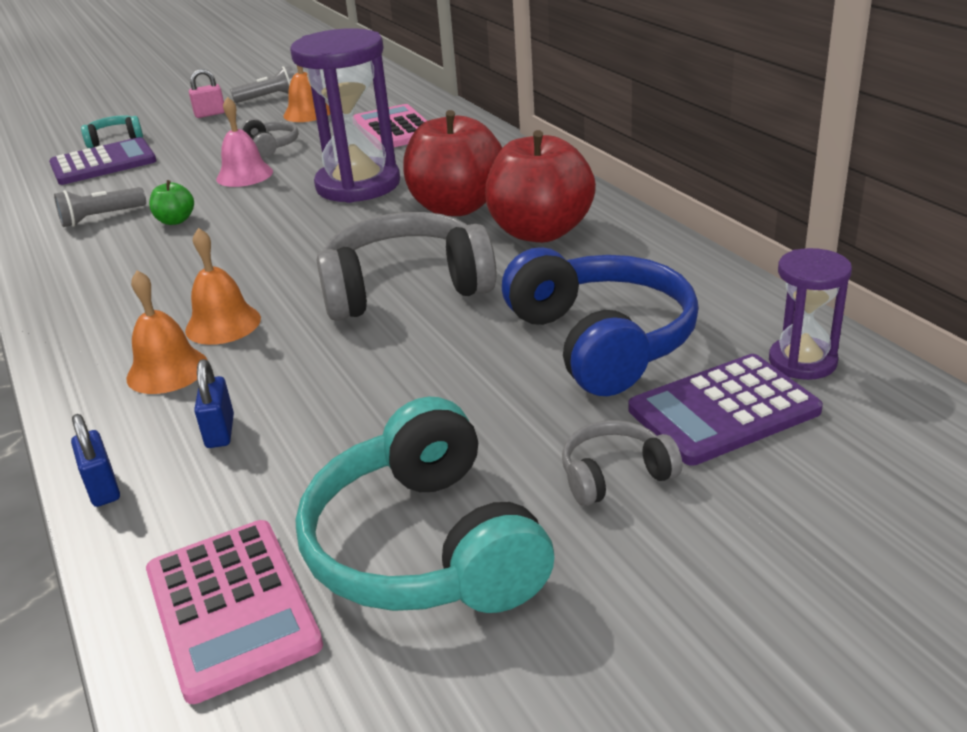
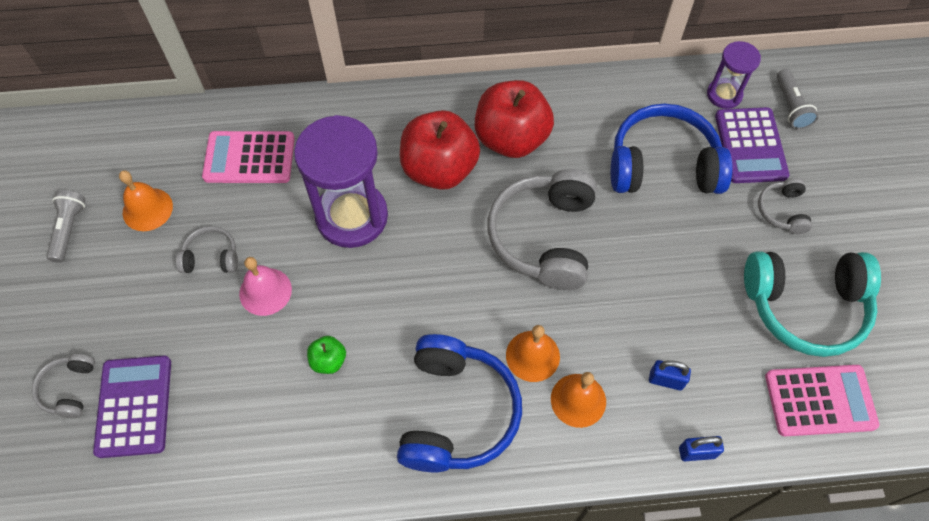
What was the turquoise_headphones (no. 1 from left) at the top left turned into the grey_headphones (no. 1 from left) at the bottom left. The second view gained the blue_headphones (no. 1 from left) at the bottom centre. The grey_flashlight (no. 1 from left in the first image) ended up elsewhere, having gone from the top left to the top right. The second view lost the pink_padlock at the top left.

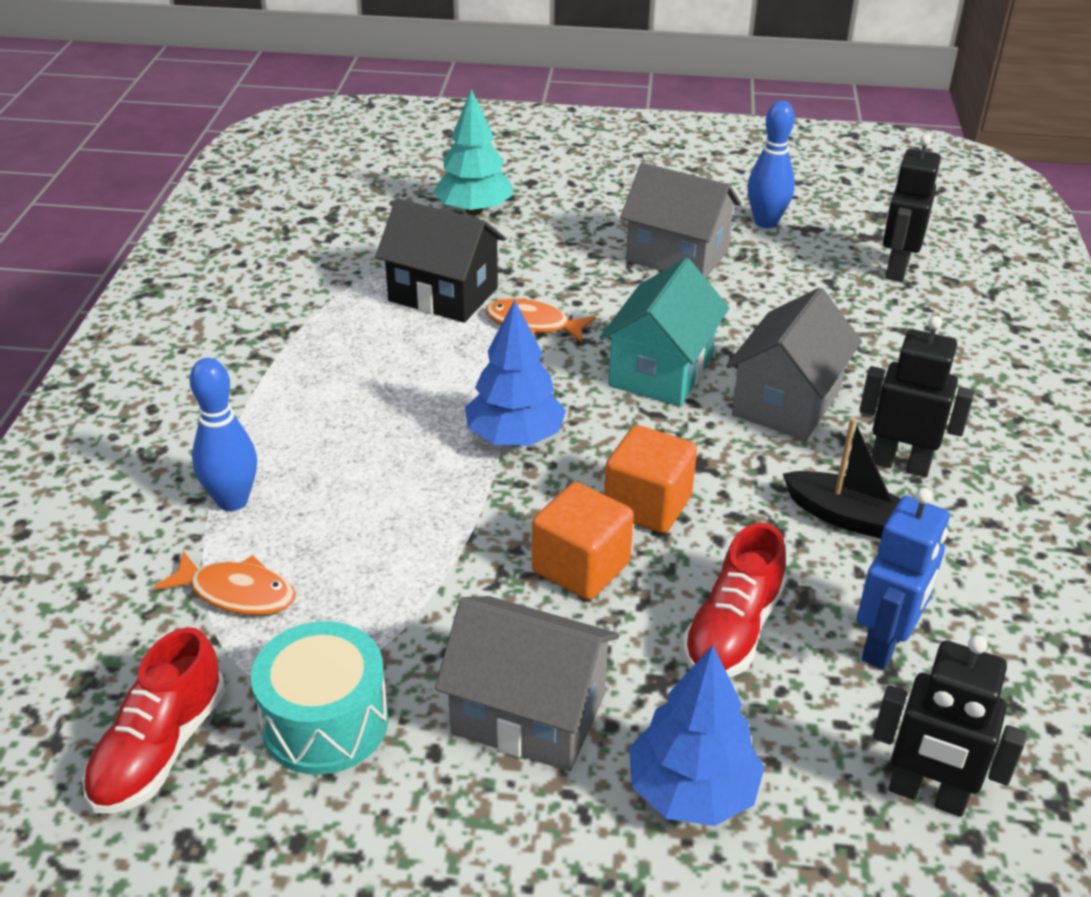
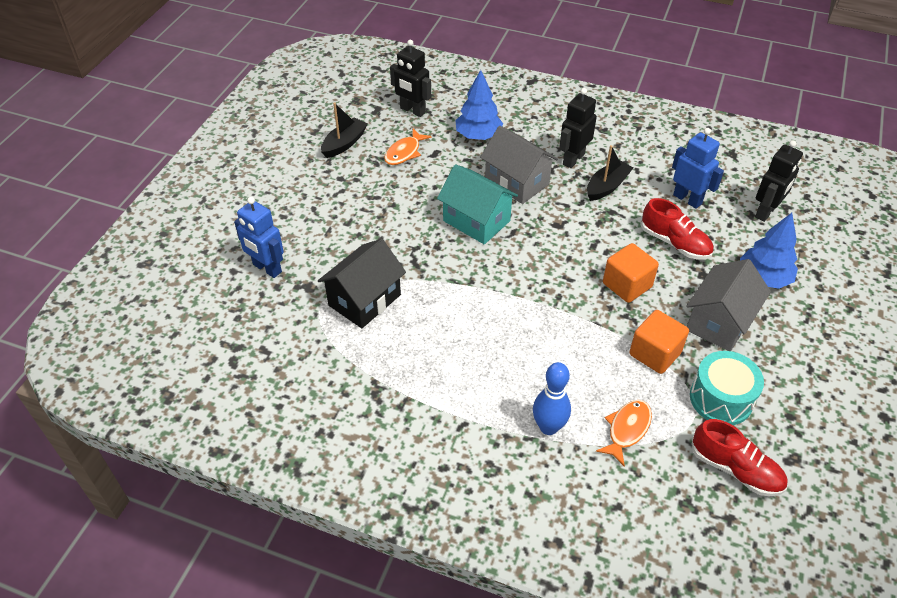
Where the turquoise_tree stood at the top centre, the blue_robot (no. 1 from left) came to stand at the middle left. Where the blue_bowling_pin (no. 2 from left) stood at the top right, the black_boat (no. 1 from left) came to stand at the top centre. The orange_fish (no. 2 from left in the first image) ended up elsewhere, having gone from the centre to the top centre. The blue_tree (no. 1 from left) ended up elsewhere, having gone from the centre to the top centre. The orange_cube (no. 2 from left) ended up elsewhere, having gone from the centre to the middle right. The second view lost the grey_house (no. 2 from left) at the top centre.

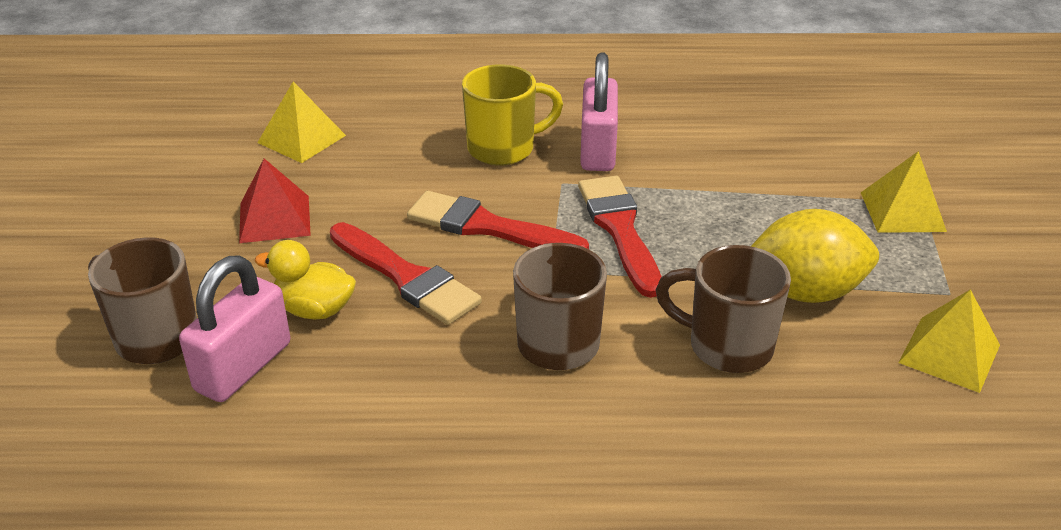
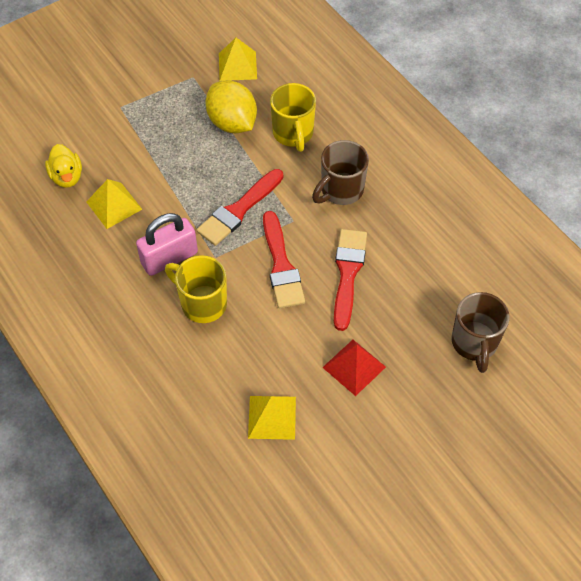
The yellow_duck ended up elsewhere, having gone from the middle left to the top left. The yellow_pyramid (no. 2 from left in the first image) ended up elsewhere, having gone from the middle right to the middle left. What was the brown_mug (no. 3 from left) at the middle right turned into the yellow_mug (no. 2 from left) at the top centre. The second view lost the pink_padlock (no. 1 from left) at the middle left.

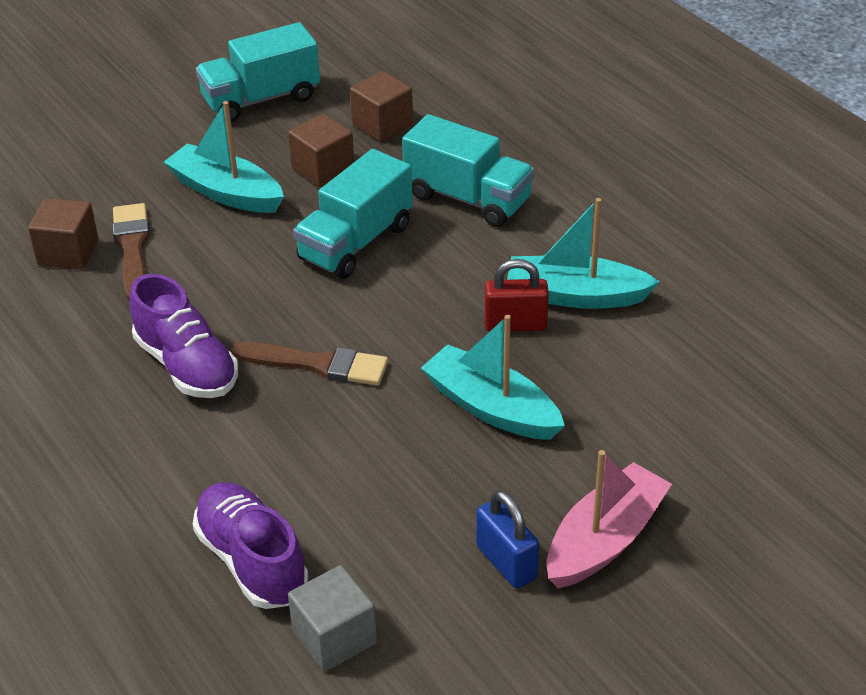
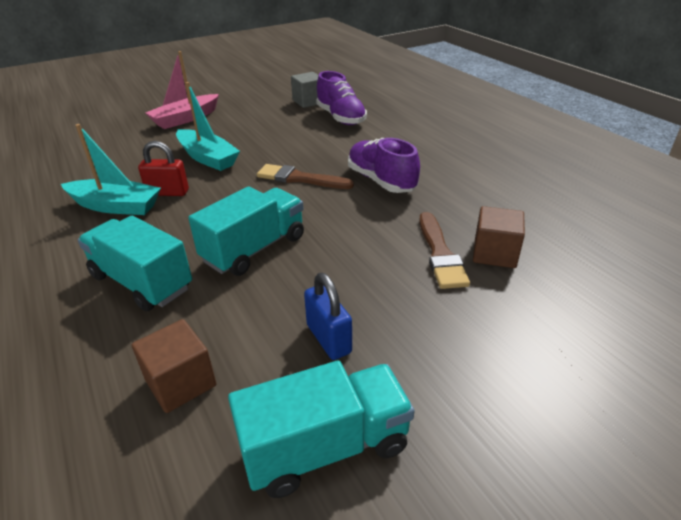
The blue_padlock ended up elsewhere, having gone from the bottom centre to the centre. The second view lost the turquoise_boat (no. 1 from left) at the top left. The second view lost the brown_cube (no. 2 from left) at the top centre.

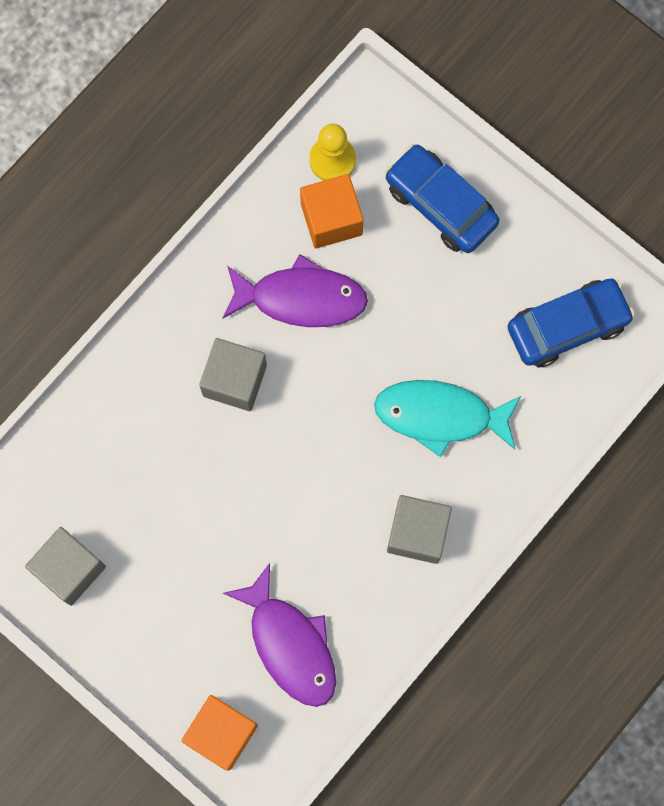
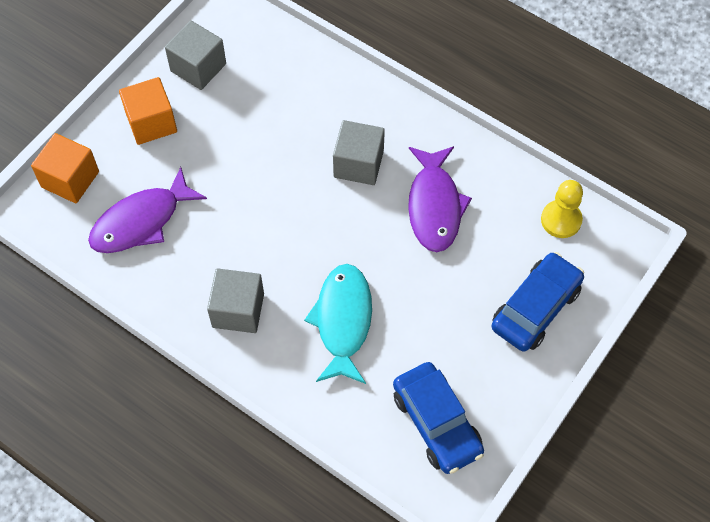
The orange_cube (no. 2 from left) ended up elsewhere, having gone from the top centre to the top left.

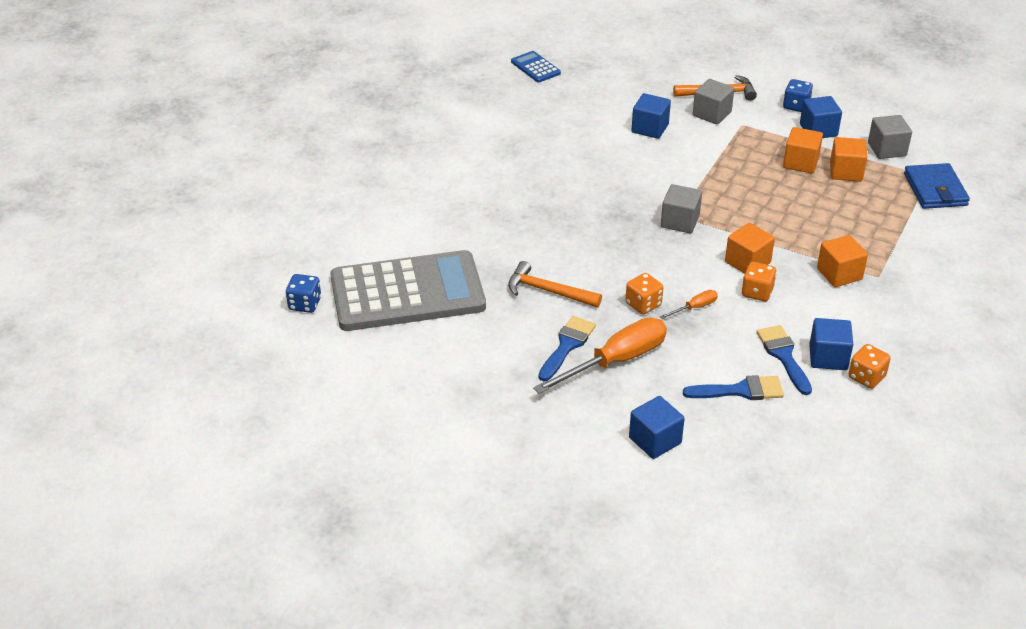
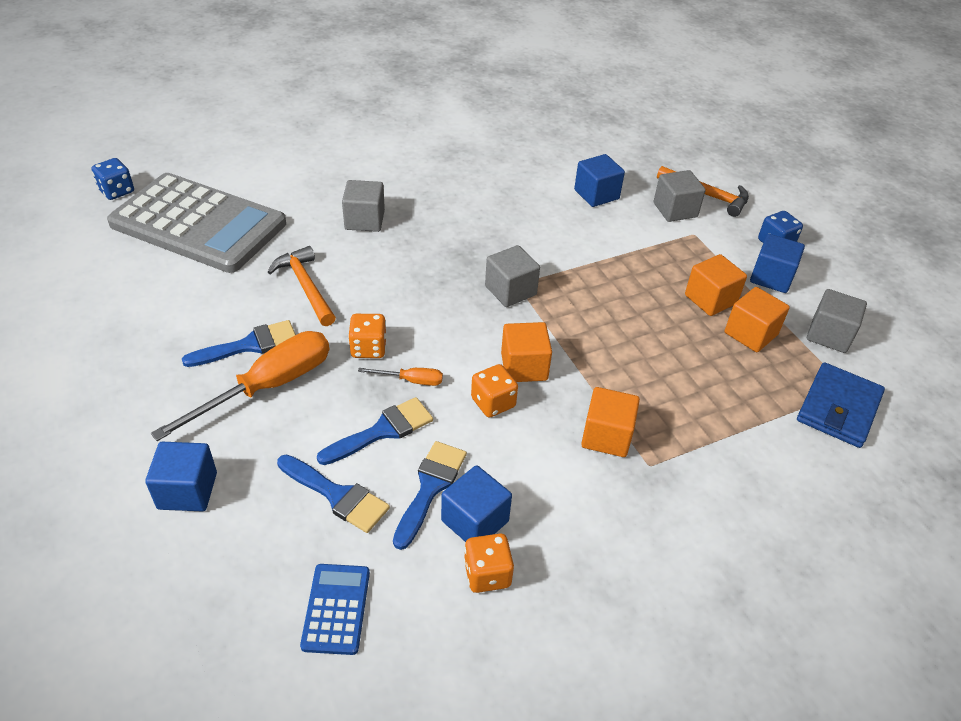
The orange_screwdriver (no. 1 from left) at the centre ended up facing another way, 45 degrees counterclockwise from before. The blue_calculator ended up elsewhere, having gone from the top centre to the bottom centre. The second view gained the blue_brush (no. 3 from left) at the centre. The second view gained the grey_cube (no. 1 from left) at the top centre.

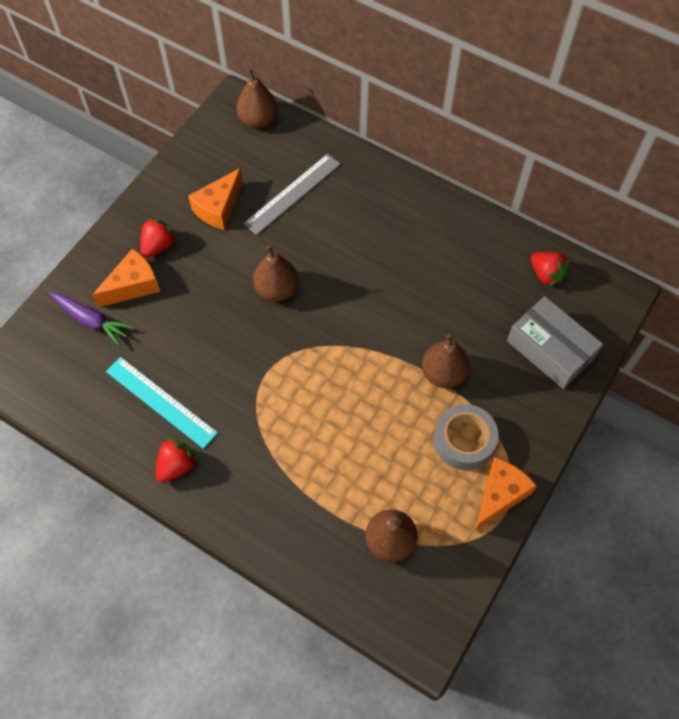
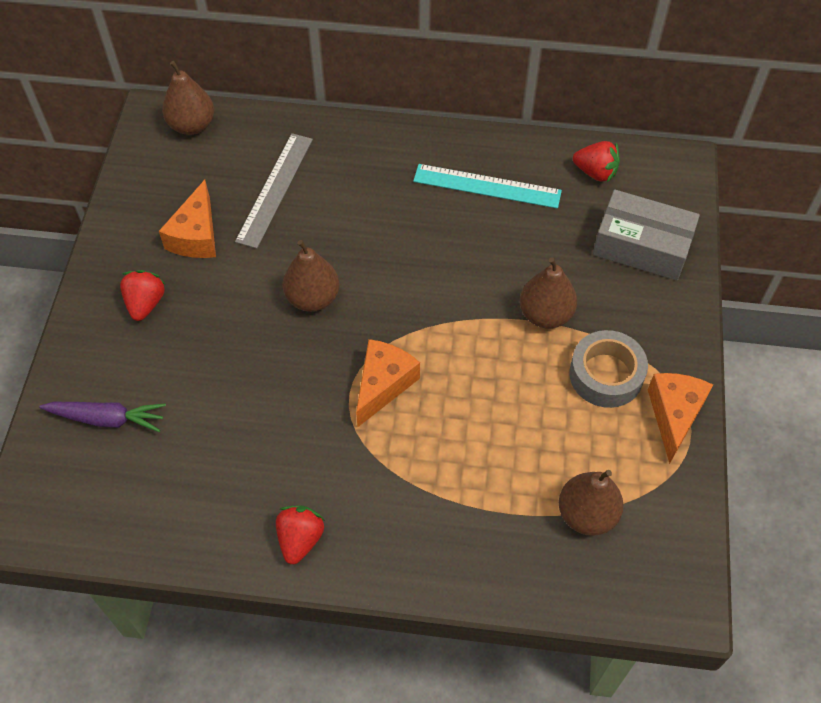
The orange_cheese (no. 1 from left in the first image) ended up elsewhere, having gone from the middle left to the centre. The turquoise_ruler ended up elsewhere, having gone from the middle left to the top centre.

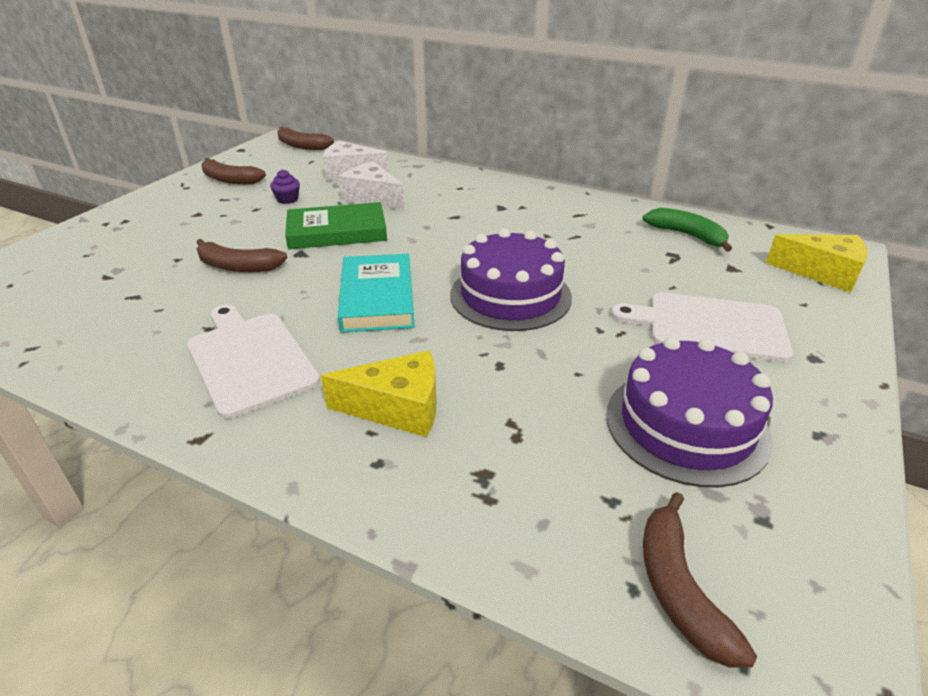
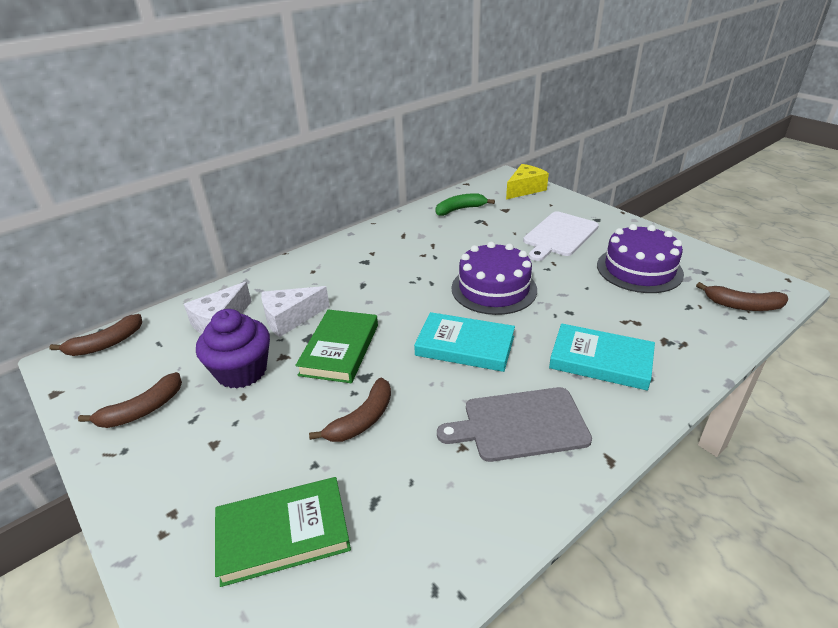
The size of the purple_cupcake at the top left changed by a factor of 2.28. The second view gained the green_book (no. 1 from left) at the bottom centre. What was the white_cutting_board (no. 1 from left) at the middle left turned into the grey_cutting_board at the bottom centre. Where the yellow_cheese (no. 1 from left) stood at the centre, the turquoise_book (no. 2 from left) came to stand at the middle right.

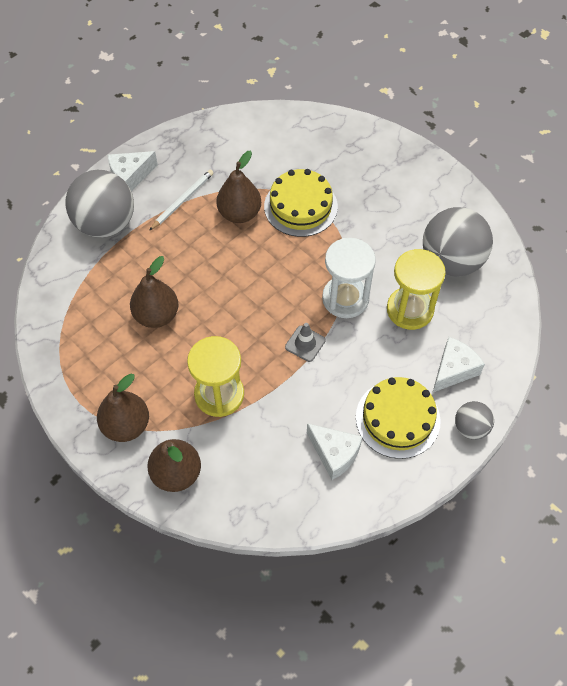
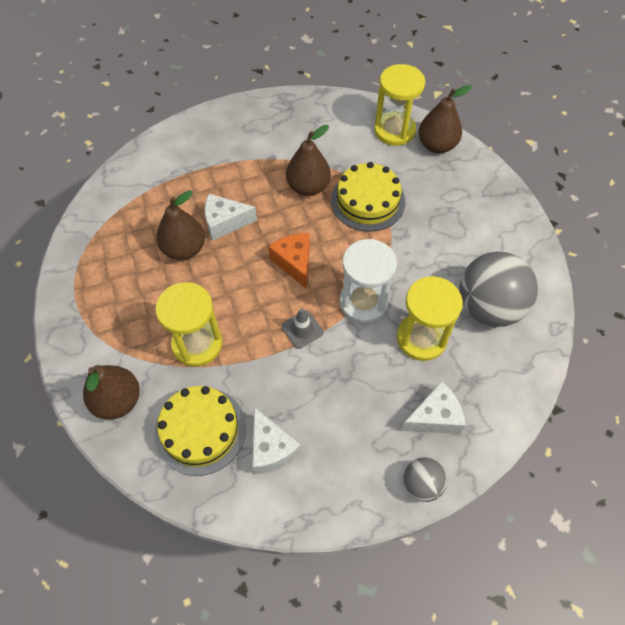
The yellow_cake (no. 2 from left in the first image) ended up elsewhere, having gone from the middle right to the bottom left. The white_cheese (no. 1 from left) ended up elsewhere, having gone from the top left to the centre. The second view gained the orange_cheese at the centre. The second view gained the yellow_hourglass (no. 2 from left) at the top centre. The brown_pear (no. 1 from left in the first image) ended up elsewhere, having gone from the middle left to the top right. The second view lost the grey_ball (no. 1 from left) at the top left. The second view lost the white_pencil at the top left.

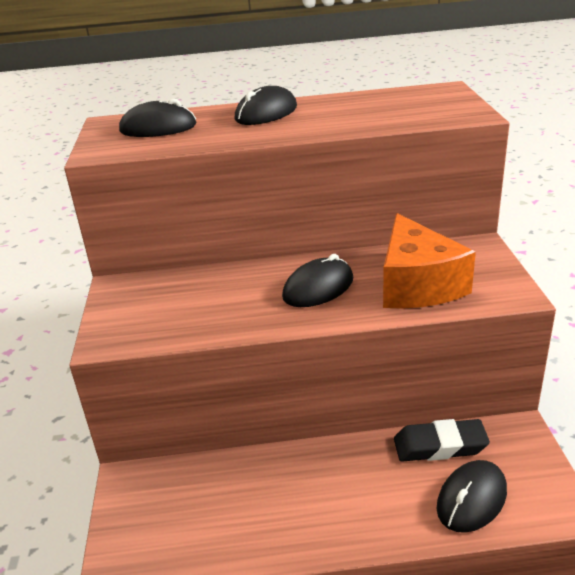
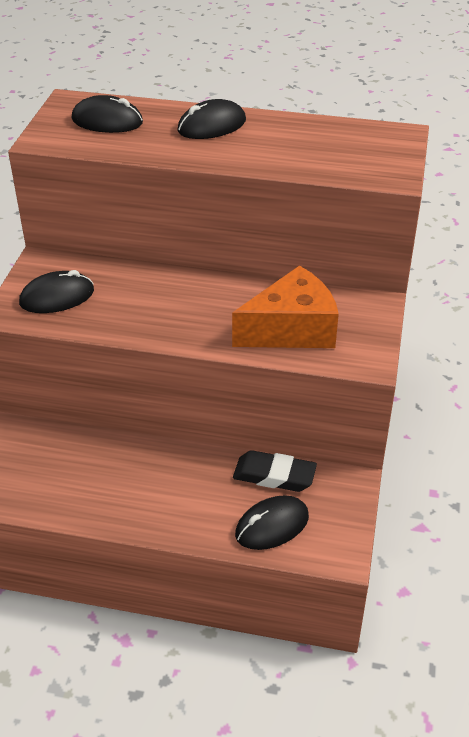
The black_mouse (no. 3 from left in the first image) ended up elsewhere, having gone from the centre to the middle left. The orange_cheese at the middle right ended up facing another way, 120 degrees counterclockwise from before.

